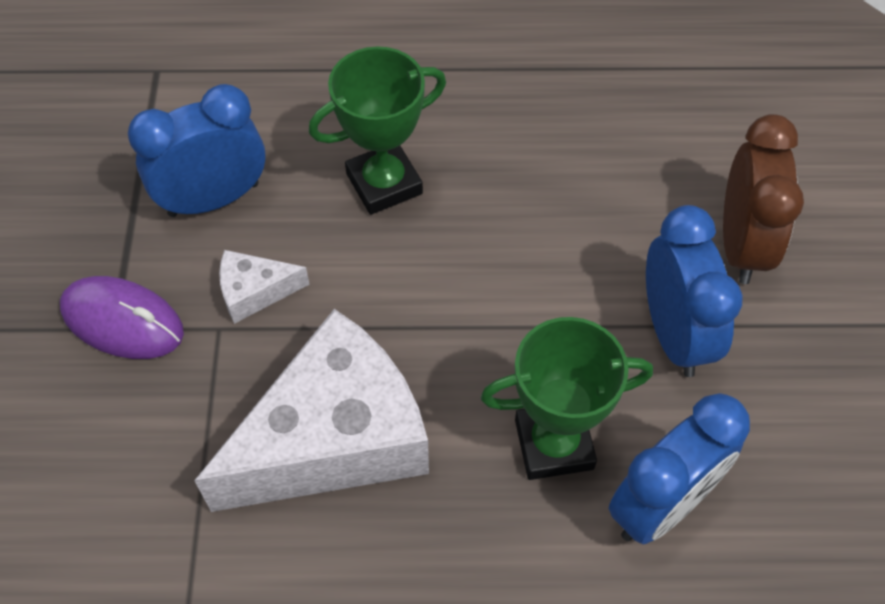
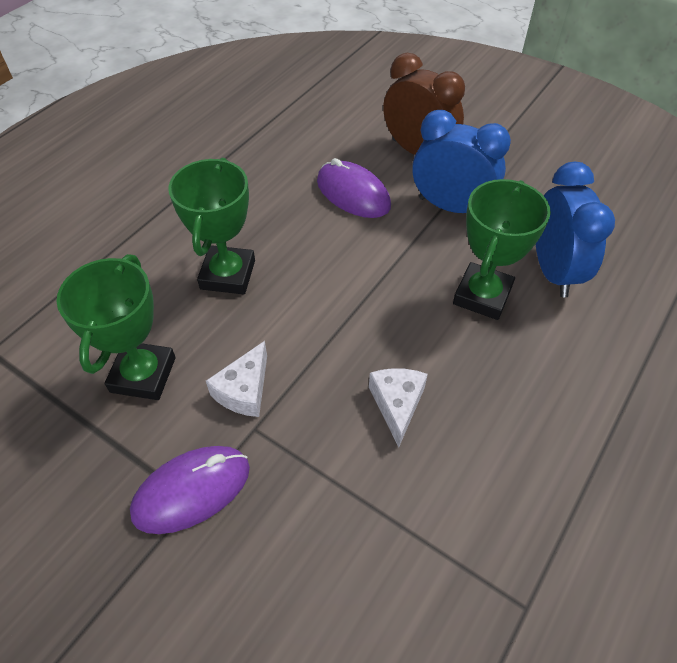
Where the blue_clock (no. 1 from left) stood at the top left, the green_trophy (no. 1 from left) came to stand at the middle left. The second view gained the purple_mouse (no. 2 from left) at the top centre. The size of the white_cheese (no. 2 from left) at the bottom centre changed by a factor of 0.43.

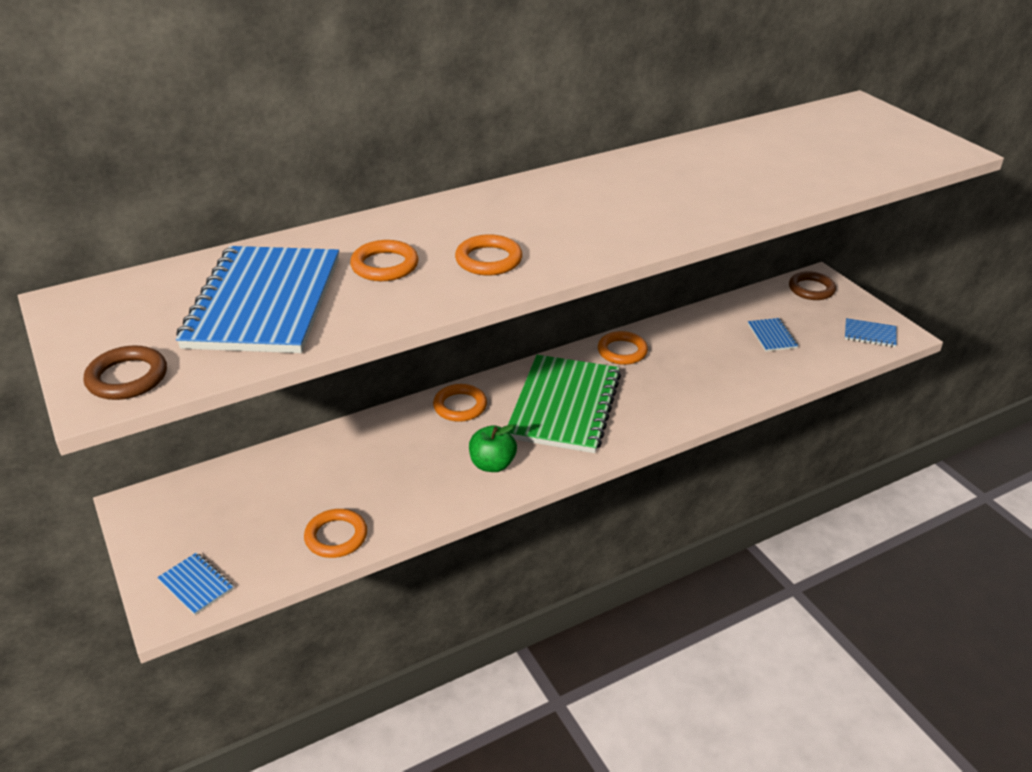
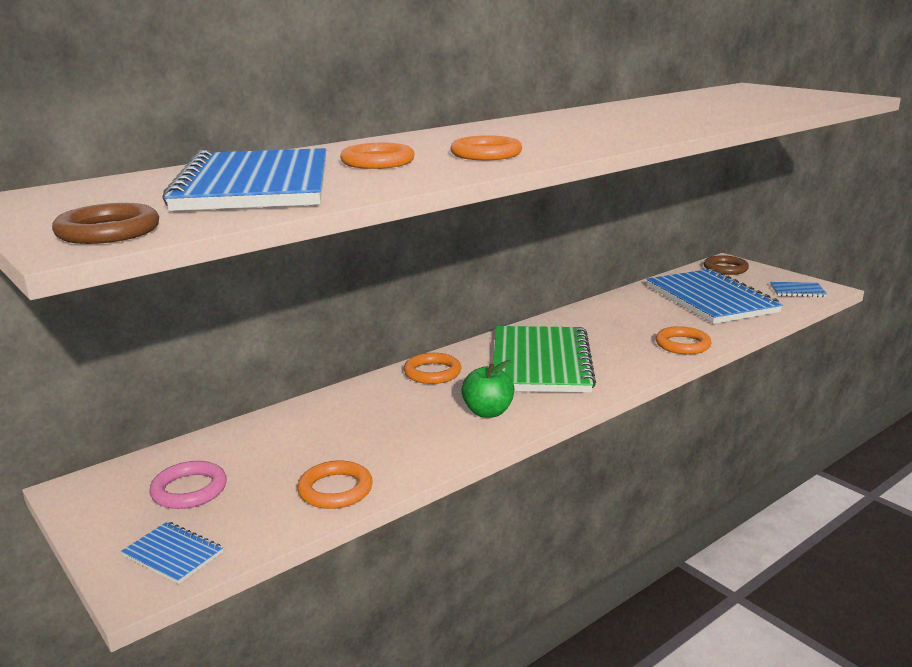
The second view gained the pink_ring at the bottom left. The size of the blue_notebook (no. 3 from left) at the middle right changed by a factor of 2.39. The orange_ring (no. 5 from left) ended up elsewhere, having gone from the centre to the middle right.

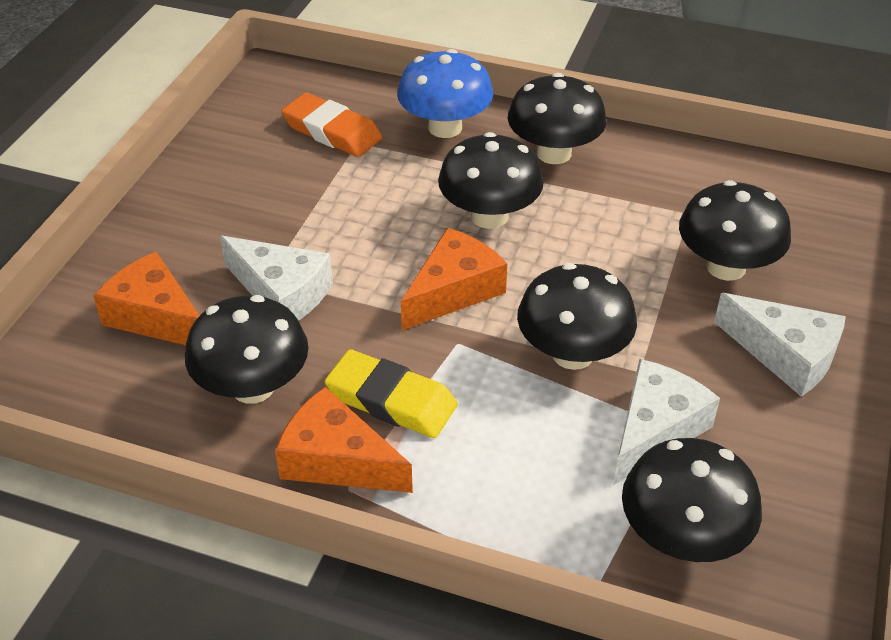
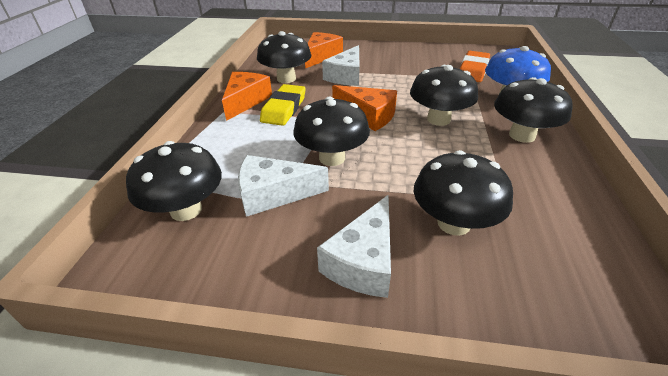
The white_cheese (no. 2 from left in the first image) at the middle right ended up facing another way, 150 degrees clockwise from before.

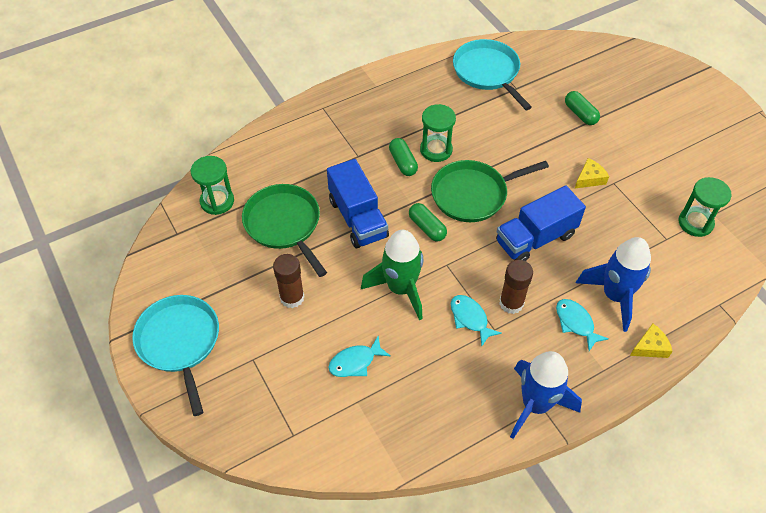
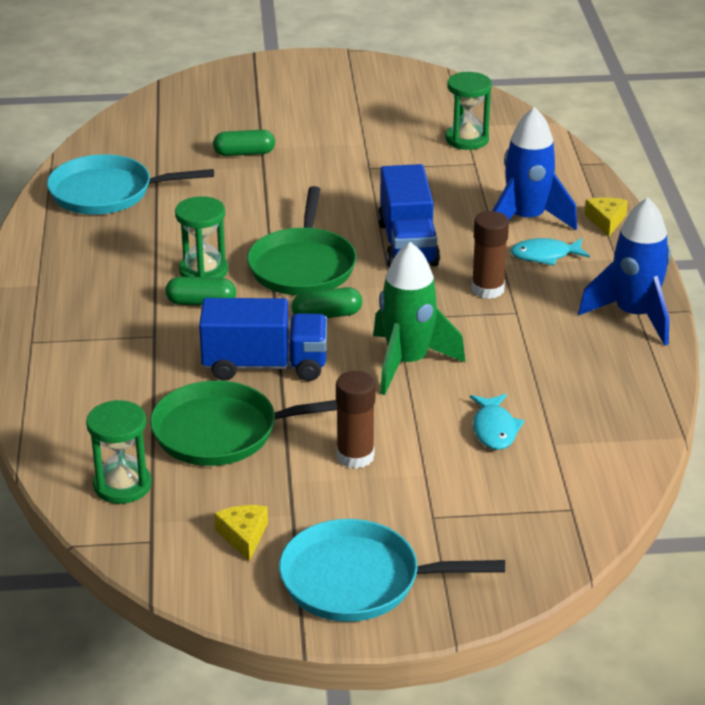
The yellow_cheese (no. 1 from left) ended up elsewhere, having gone from the middle right to the bottom centre. The second view lost the turquoise_fish (no. 2 from left) at the centre.

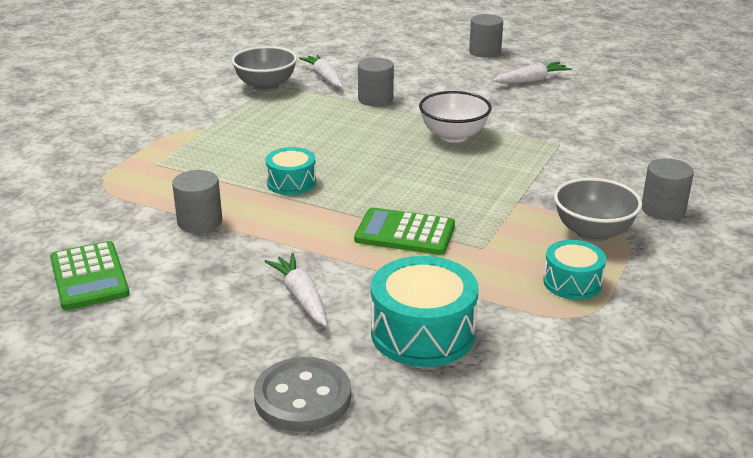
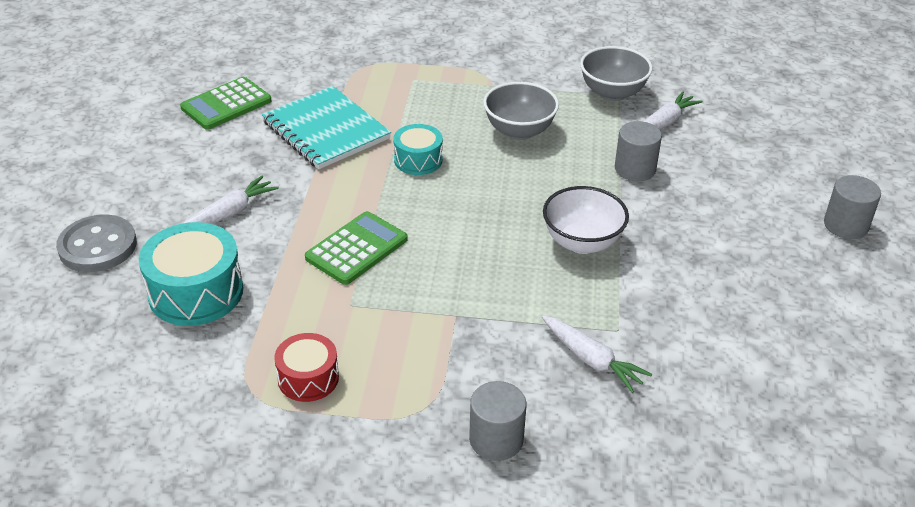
Where the grey_cylinder (no. 1 from left) stood at the middle left, the turquoise_notebook came to stand at the top centre. What was the turquoise_drum (no. 3 from left) at the middle right turned into the red_drum at the bottom centre. The green_calculator (no. 2 from left) at the centre ended up facing another way, 45 degrees clockwise from before. The grey_bowl (no. 2 from left in the first image) ended up elsewhere, having gone from the middle right to the top centre. The white_carrot (no. 3 from left in the first image) ended up elsewhere, having gone from the top right to the bottom centre.

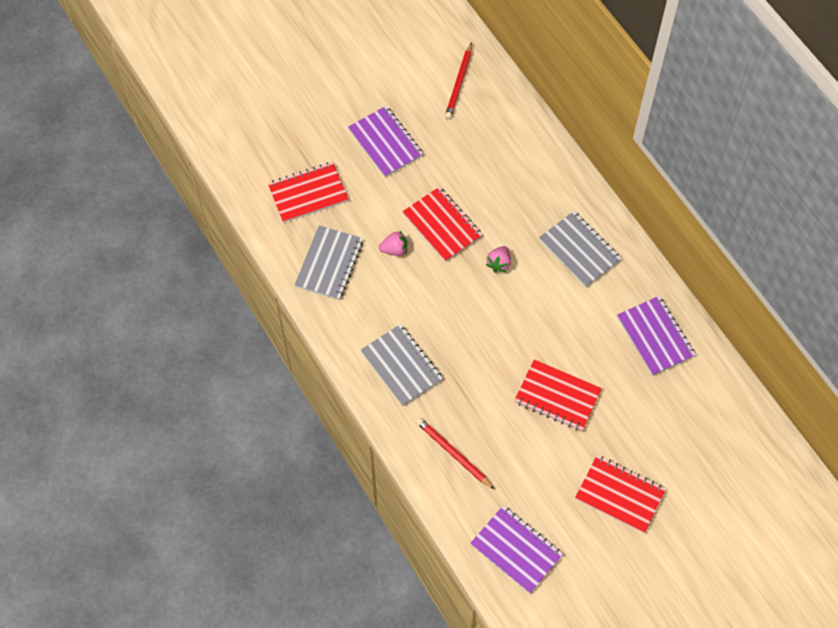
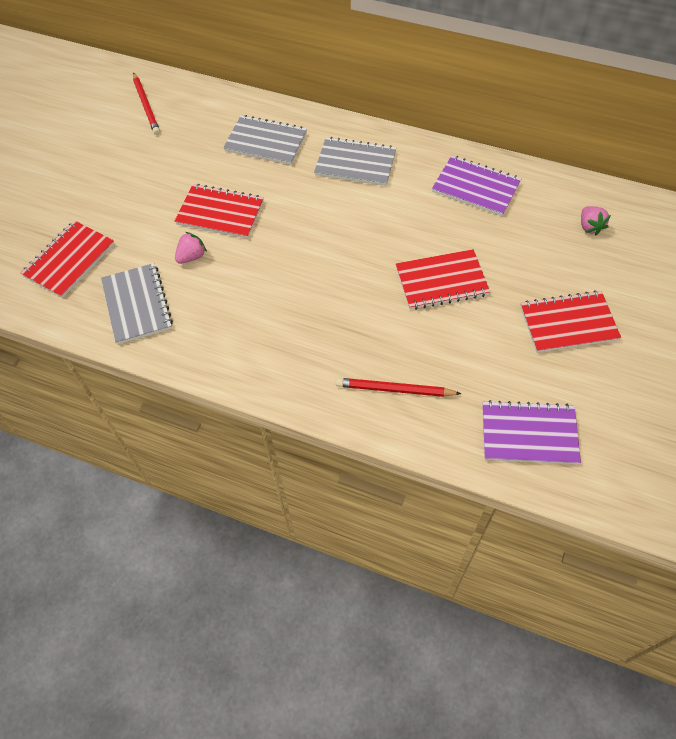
The grey_notebook (no. 2 from left) ended up elsewhere, having gone from the centre to the top centre. The pink_strawberry (no. 2 from left) ended up elsewhere, having gone from the centre to the top right. The second view lost the purple_notebook (no. 1 from left) at the top centre.

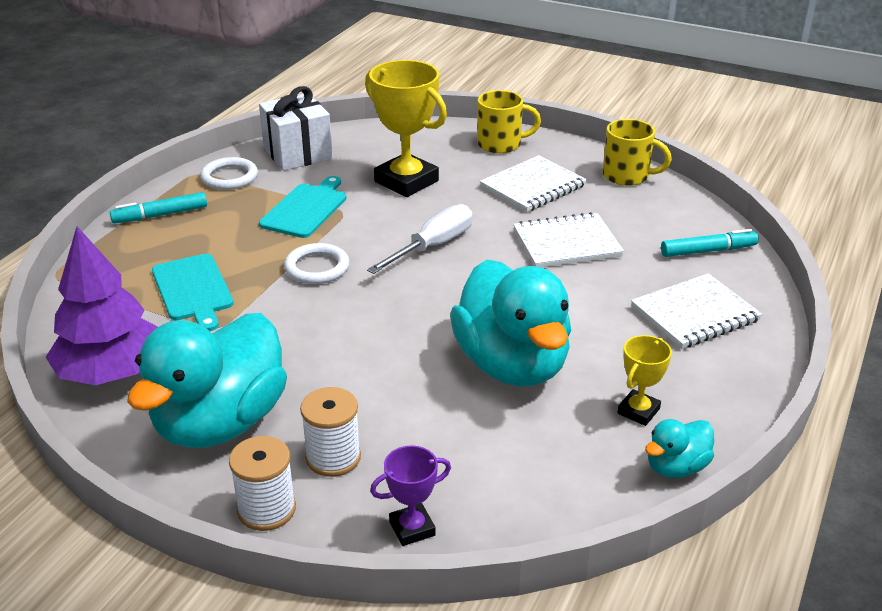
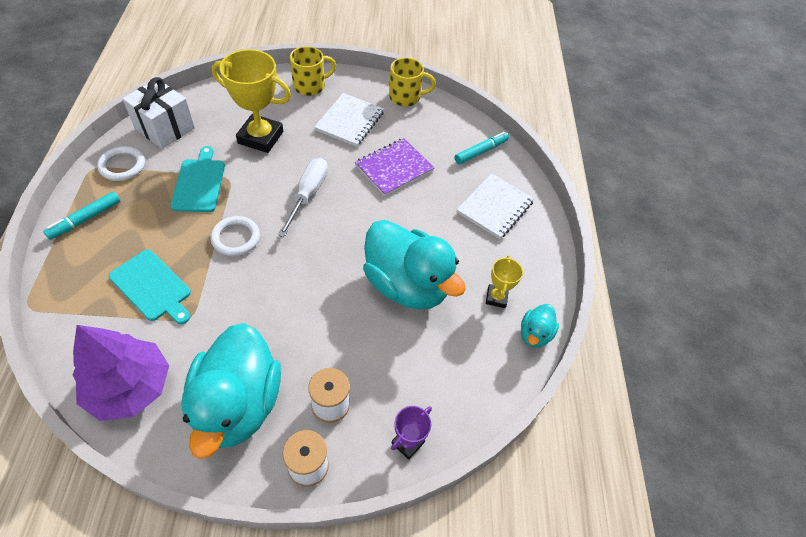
What was the white_notebook (no. 2 from left) at the centre turned into the purple_notebook at the top centre.

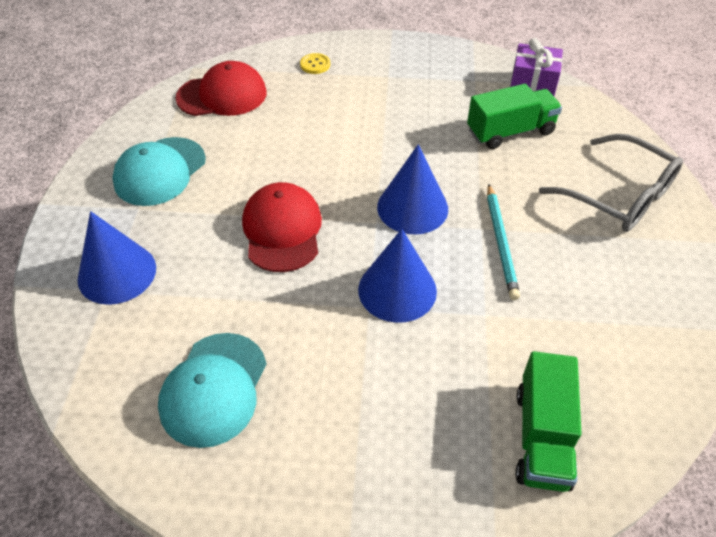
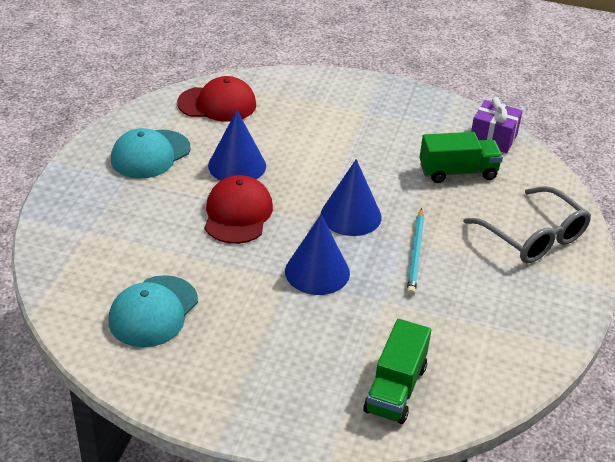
The blue_cone (no. 1 from left) ended up elsewhere, having gone from the middle left to the top centre. The second view lost the yellow_button at the top centre.

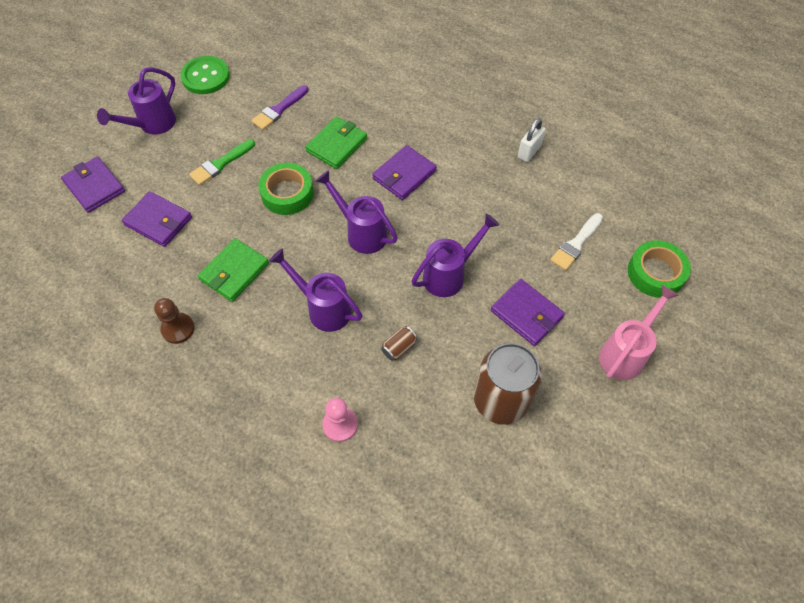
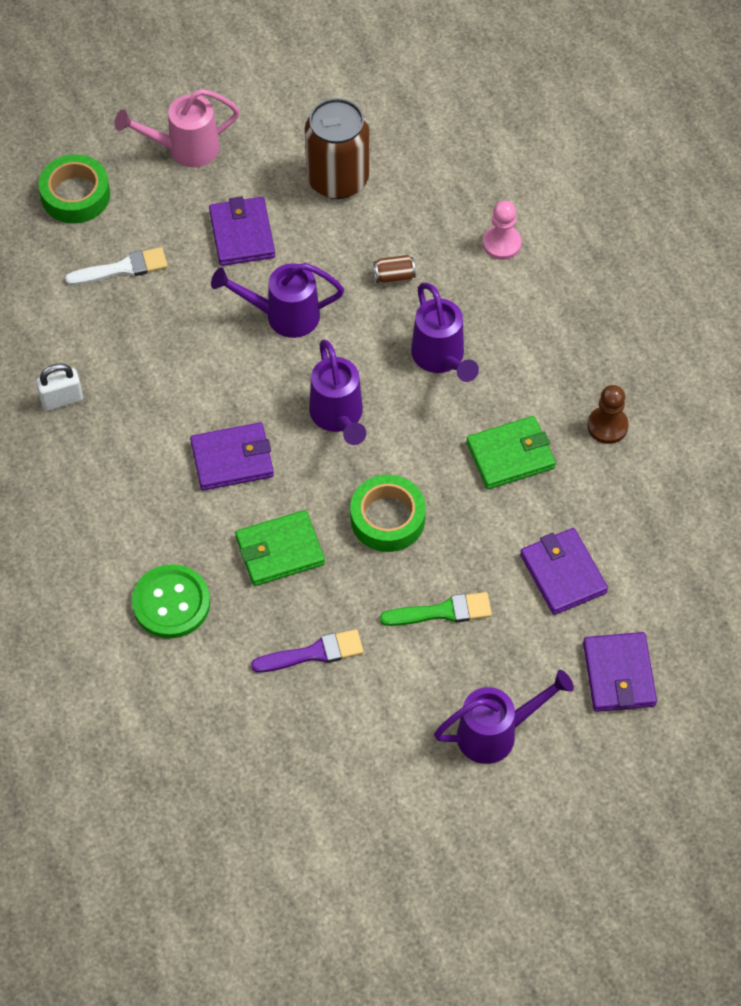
The green_button ended up elsewhere, having gone from the top left to the middle left.

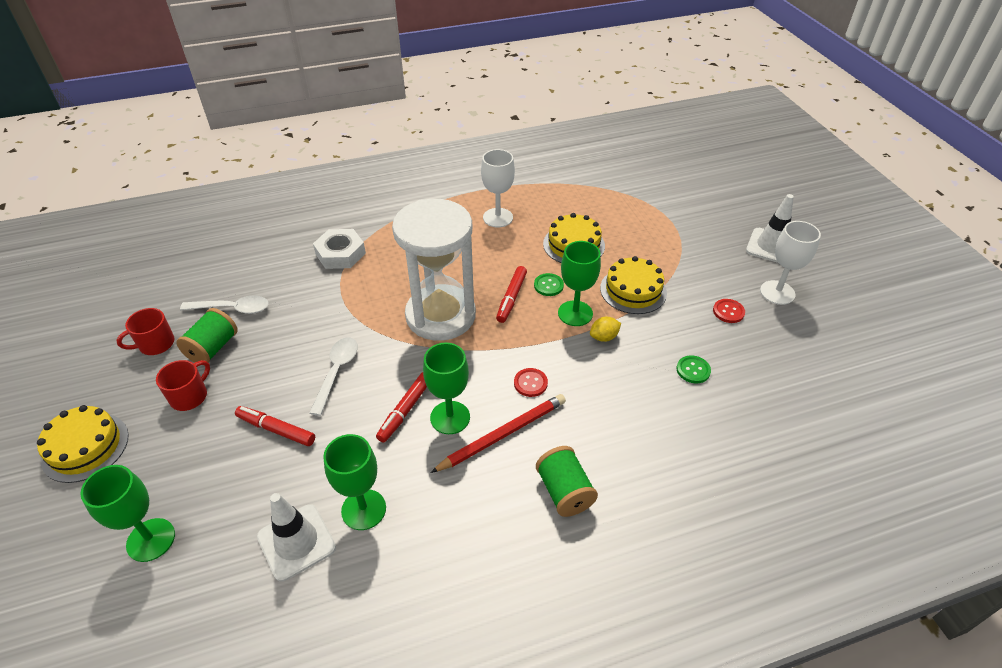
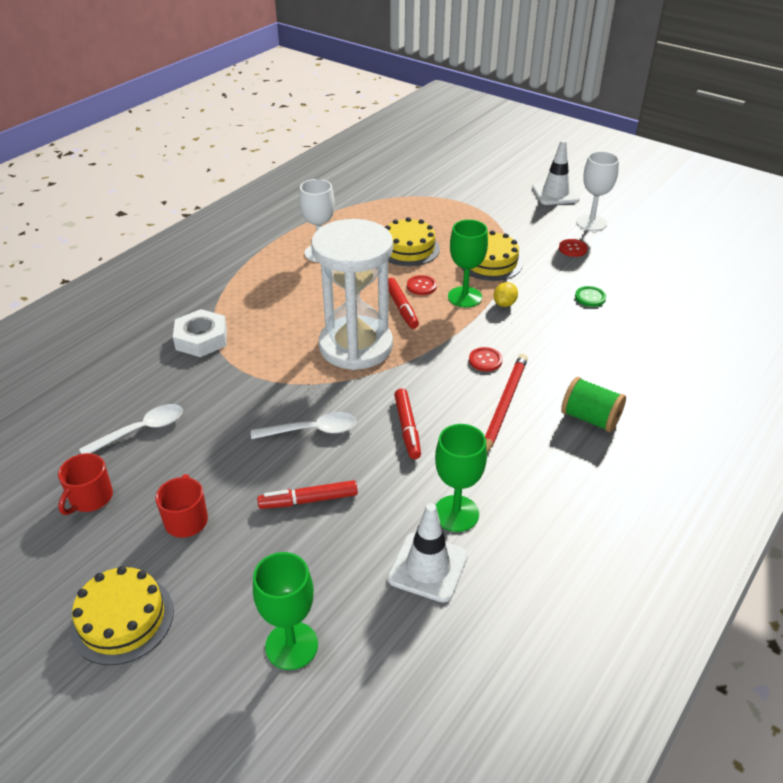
The white_spoon (no. 2 from left) at the middle left ended up facing another way, 105 degrees clockwise from before. What was the green_button (no. 1 from left) at the centre turned into the red_button (no. 1 from left) at the centre. The second view lost the green_spool (no. 1 from left) at the middle left. The second view lost the green_goblet (no. 3 from left) at the centre.

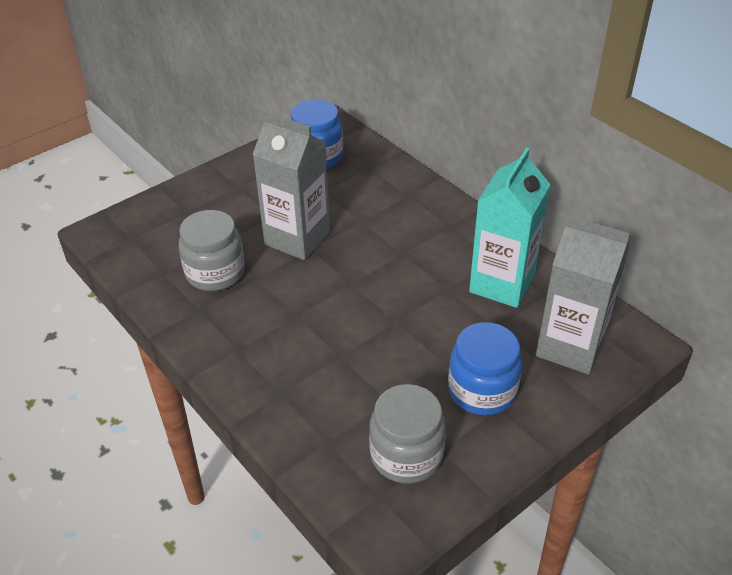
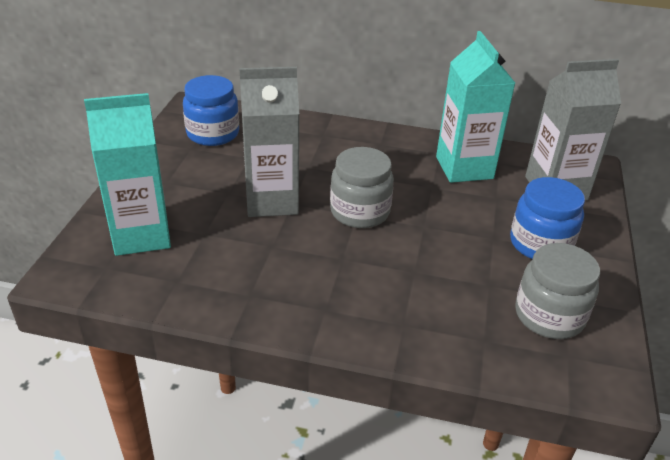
The second view gained the turquoise_carton (no. 1 from left) at the middle left. The grey_jar (no. 1 from left) ended up elsewhere, having gone from the middle left to the centre.

